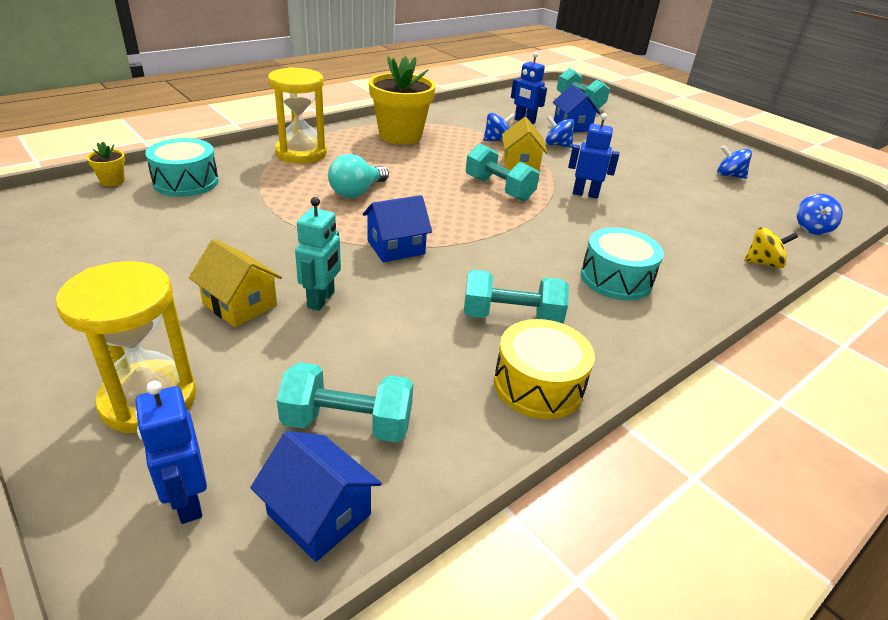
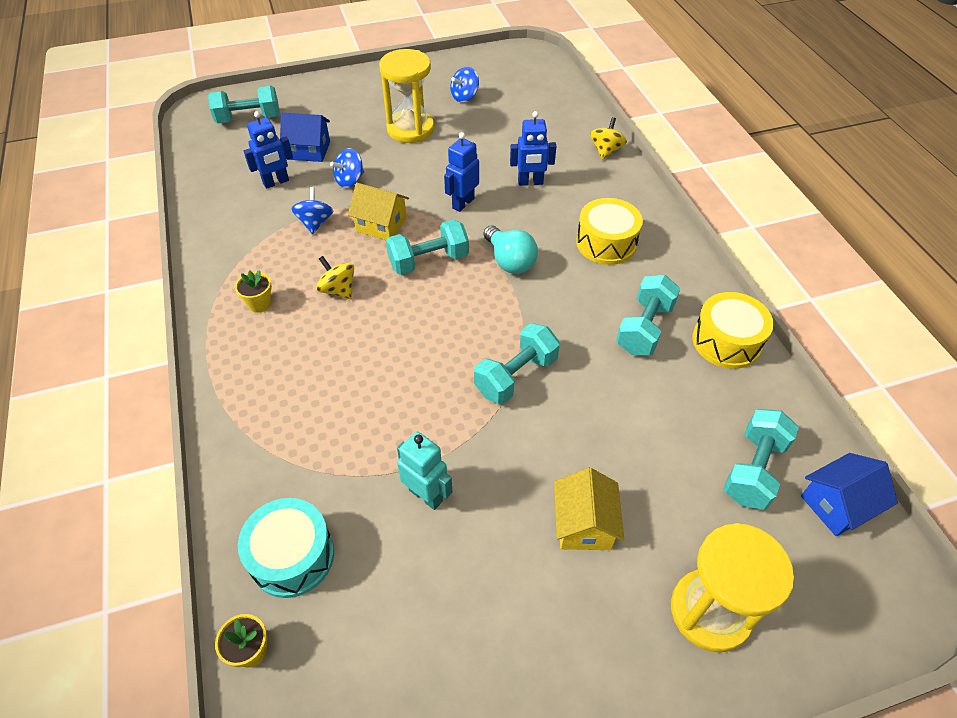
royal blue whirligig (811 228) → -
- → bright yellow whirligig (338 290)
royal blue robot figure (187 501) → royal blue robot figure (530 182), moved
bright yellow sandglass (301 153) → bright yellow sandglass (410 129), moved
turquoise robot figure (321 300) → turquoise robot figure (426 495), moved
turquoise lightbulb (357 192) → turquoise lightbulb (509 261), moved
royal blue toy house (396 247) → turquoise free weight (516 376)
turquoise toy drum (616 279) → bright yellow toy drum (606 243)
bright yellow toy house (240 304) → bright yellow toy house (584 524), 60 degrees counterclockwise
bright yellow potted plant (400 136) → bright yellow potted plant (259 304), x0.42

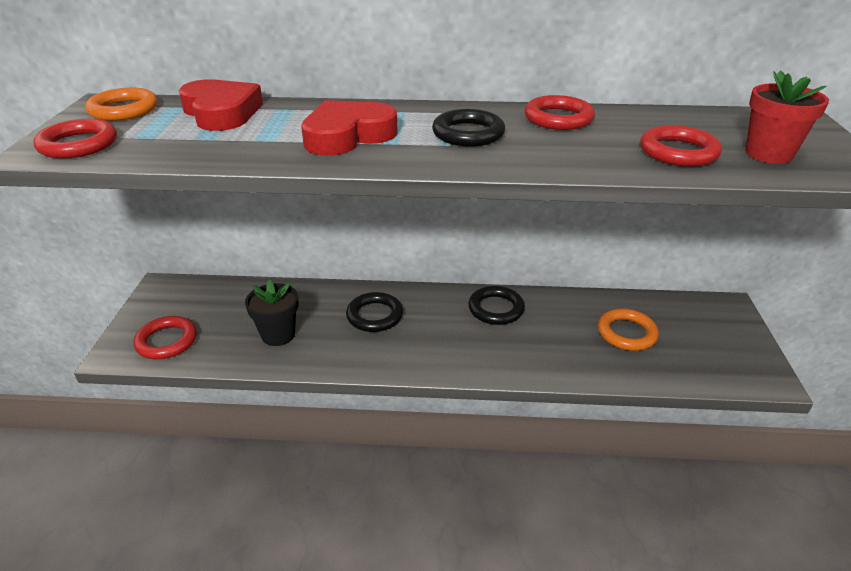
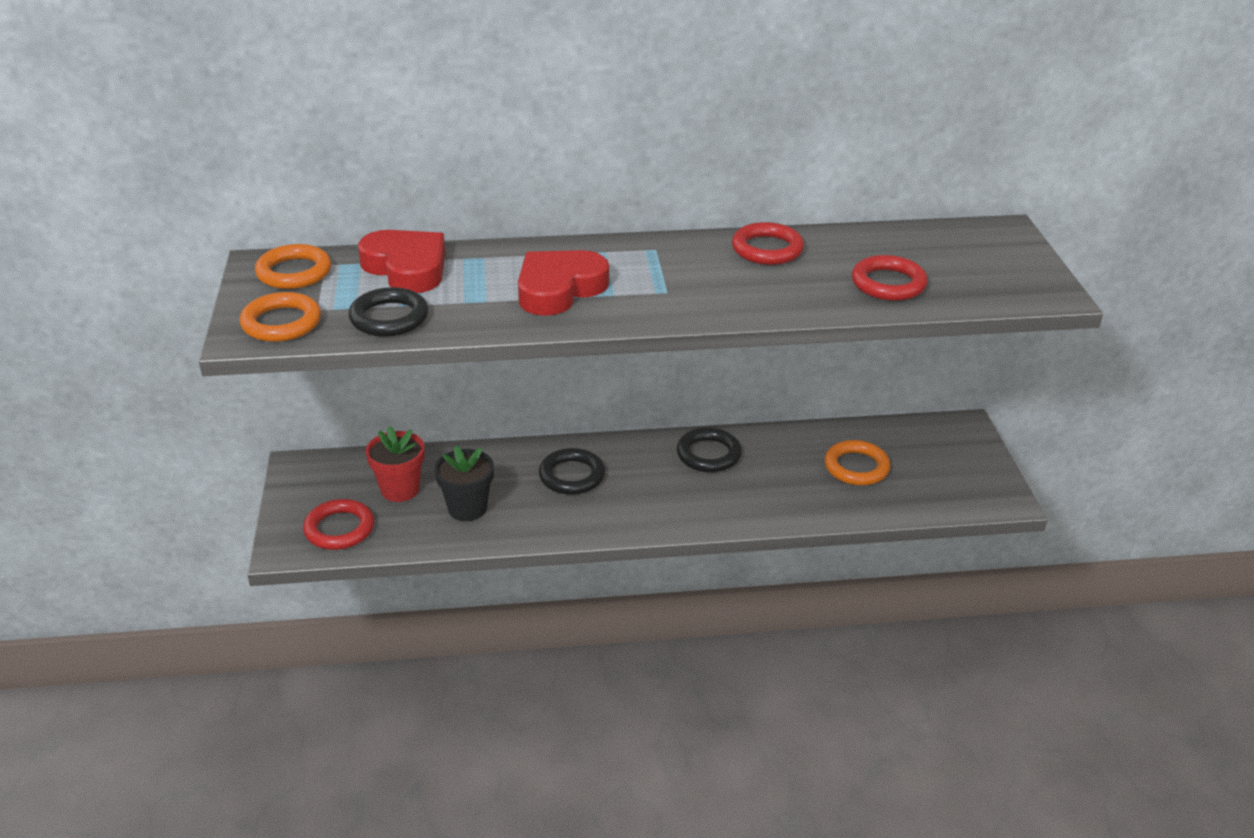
black ring (468 134) → black ring (389 318), moved
red potted plant (768 154) → red potted plant (400 489), moved
red ring (78 144) → bright orange ring (281 323)

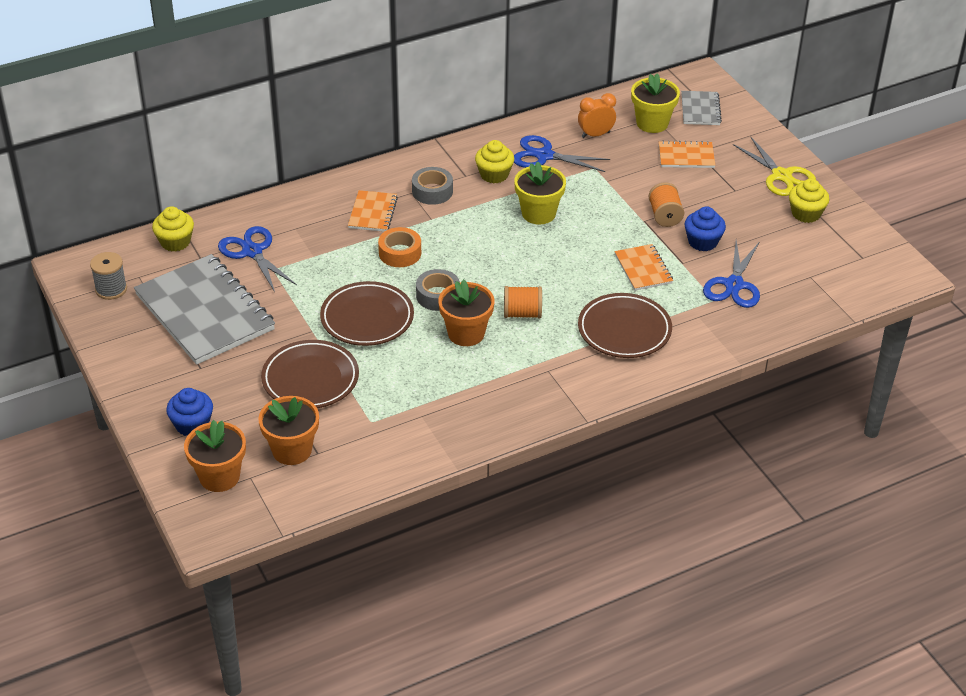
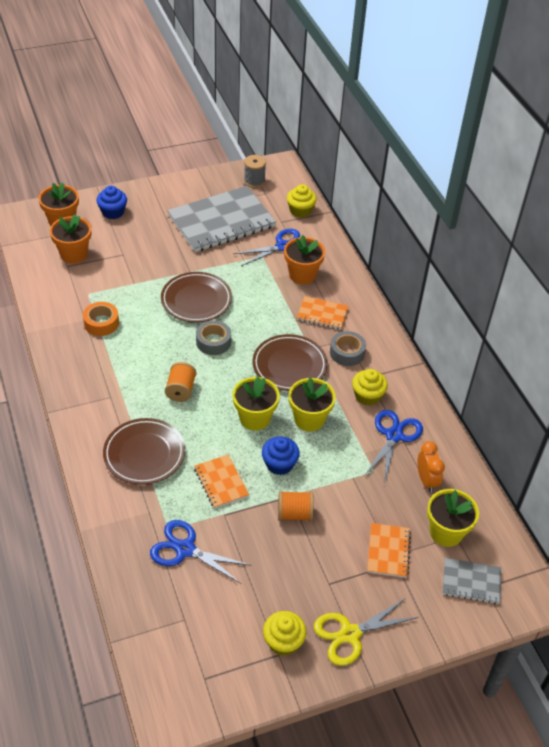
- → bright yellow potted plant (255 418)
dark brown plate (310 379) → dark brown plate (289 366), moved
bright orange roll of tape (400 253) → bright orange roll of tape (101 323), moved
bright orange potted plant (466 333) → bright orange potted plant (302 275), moved
royal blue muffin (702 242) → royal blue muffin (279 464), moved
bright orange exercise book (643 269) → bright orange exercise book (221 482), 75 degrees clockwise

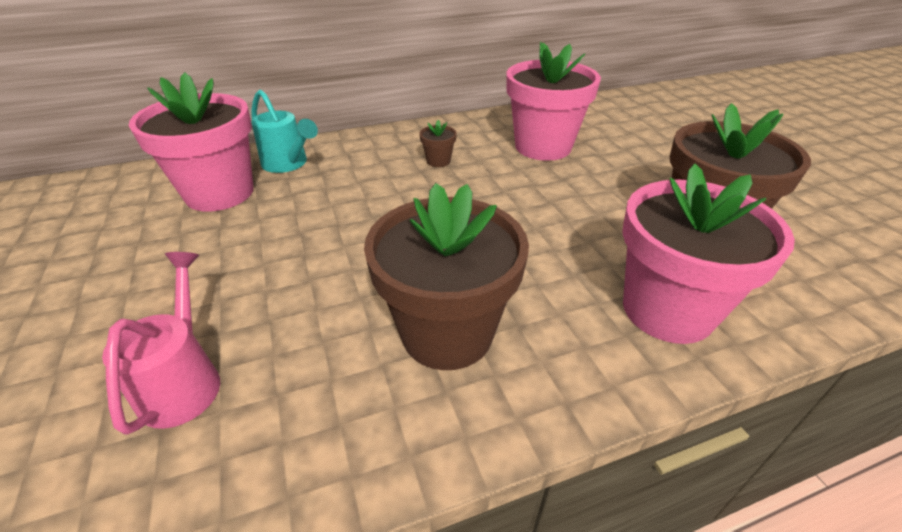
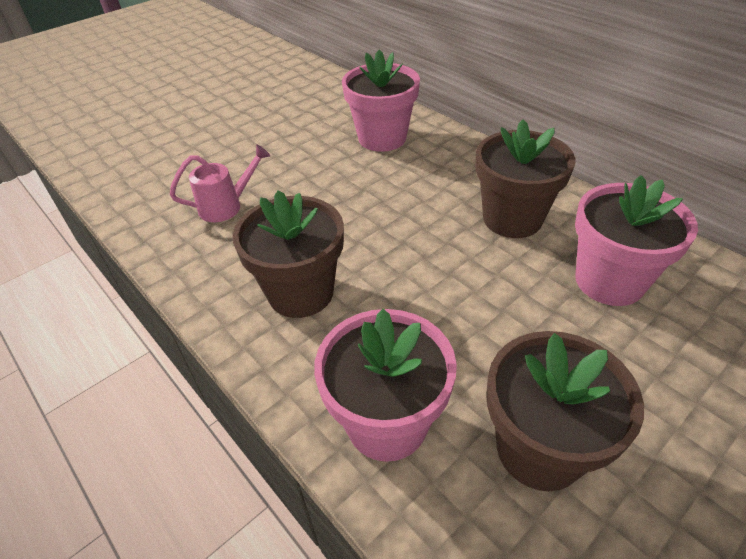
turquoise watering pot (288 164) → -
dark brown potted plant (438 161) → dark brown potted plant (512 219), x2.47

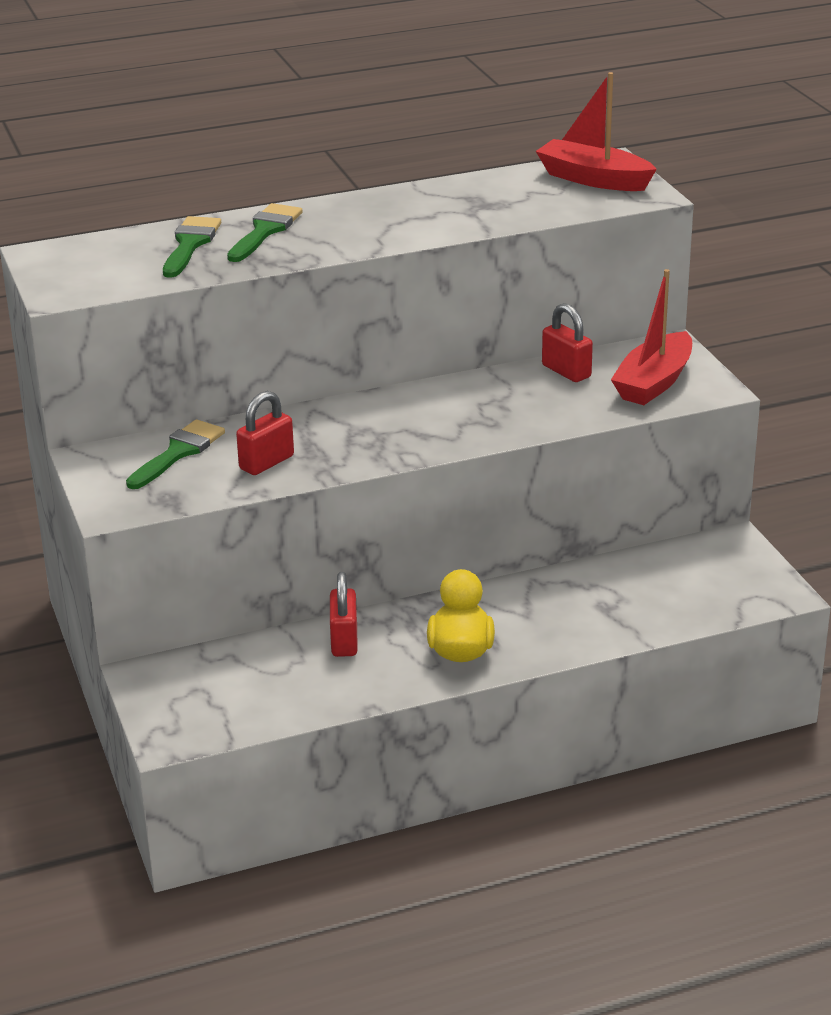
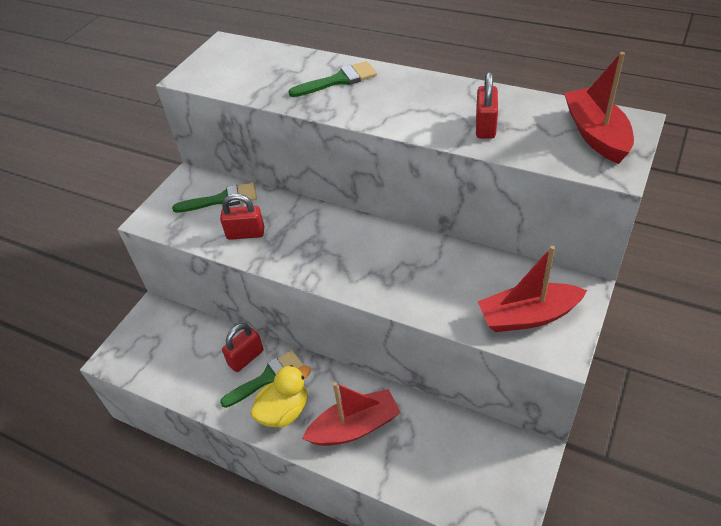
- → red toy boat (354 427)
leaf-green paintbrush (190 244) → leaf-green paintbrush (268 378), moved
red small lock (566 371) → red small lock (485 126), moved

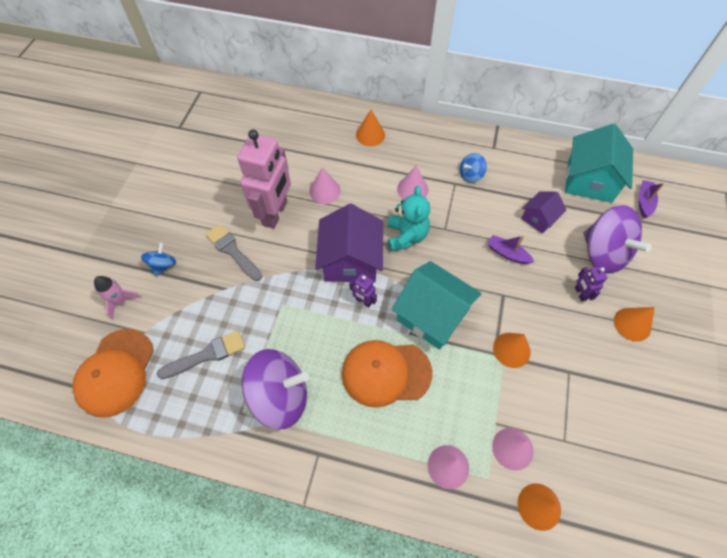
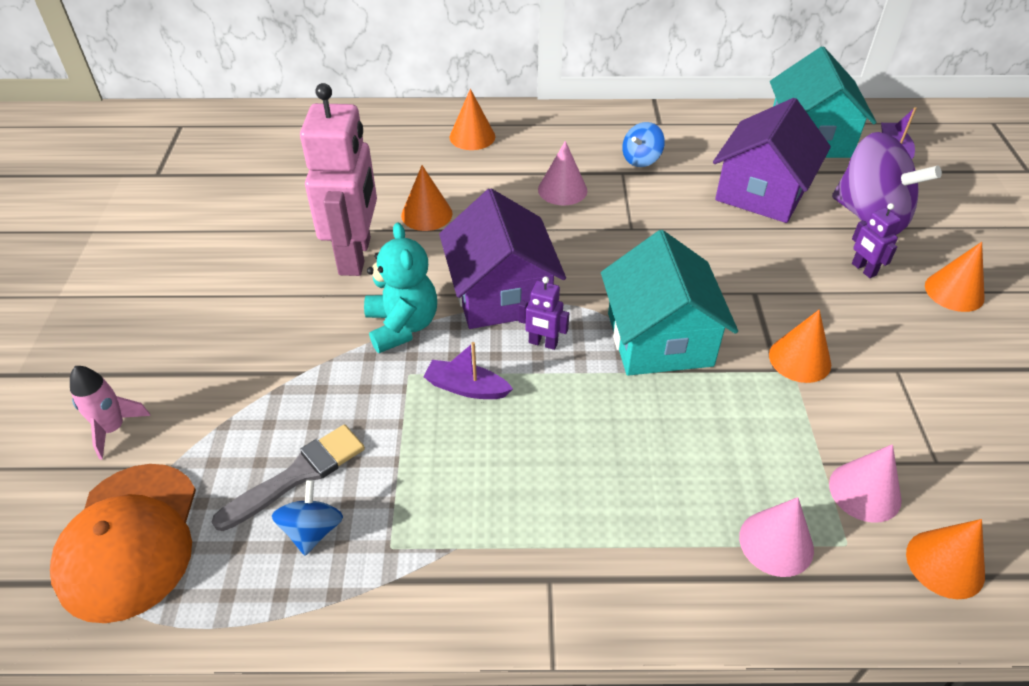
grey paintbrush (232 251) → -
royal purple whirligig (280 396) → -
bright orange cap (386 373) → -
royal blue whirligig (163 265) → royal blue whirligig (312 530), moved
turquoise teddy bear (406 236) → turquoise teddy bear (402 326), moved
royal purple toy boat (507 253) → royal purple toy boat (466 388), moved
rosy solid cone (325 191) → bright orange solid cone (426 214)
turquoise toy house (432 315) → turquoise toy house (659 339), 60 degrees clockwise
royal purple toy house (539 218) → royal purple toy house (761 192), x1.84

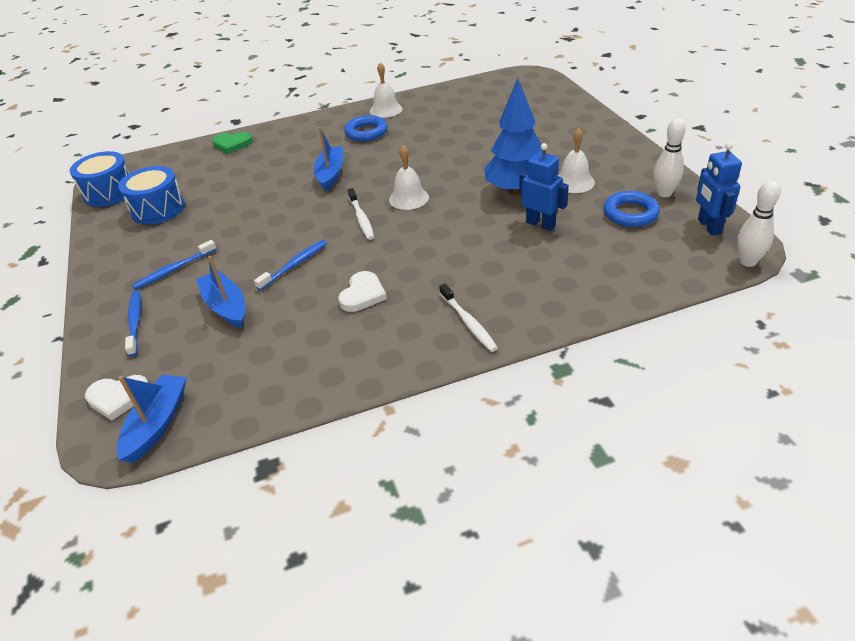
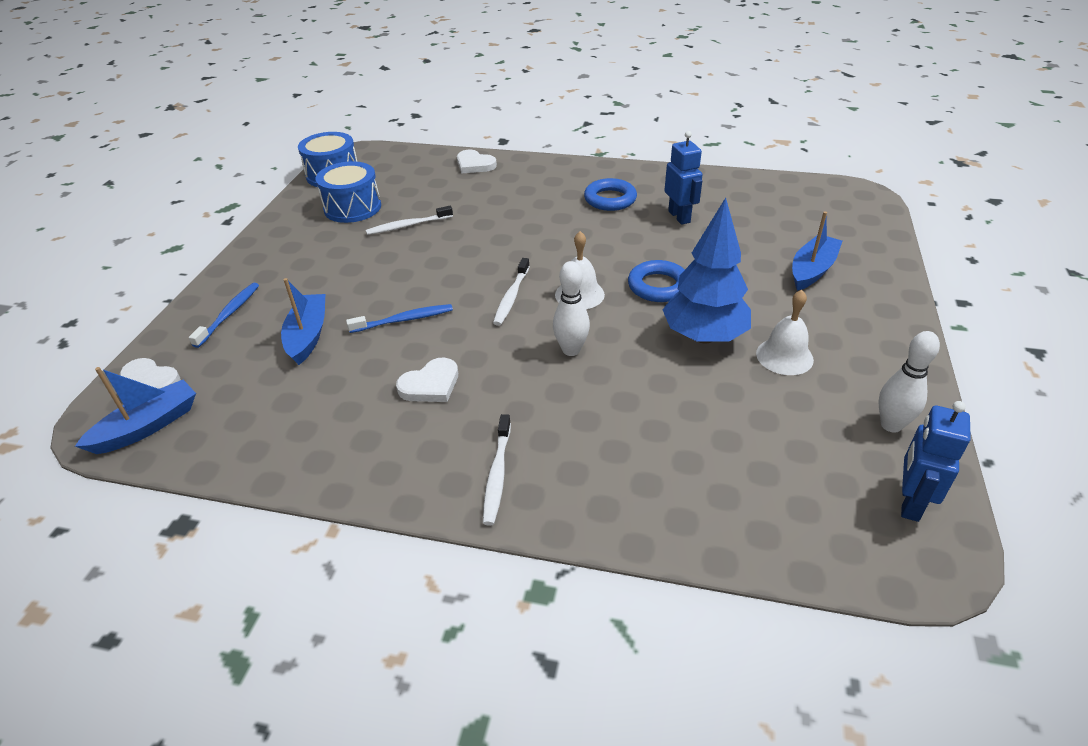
royal blue toothbrush (174 270) → -
snow-white hand bell (386 110) → -
- → snow-white toothbrush (408 226)
royal blue toy boat (331 174) → royal blue toy boat (812 270), moved
royal blue robot figure (540 224) → royal blue robot figure (679 217), moved
royal blue ring (630 213) → royal blue ring (658 286), moved
snow-white tenpin (748 262) → snow-white tenpin (571 350), moved
leaf-green heart shape (232 144) → snow-white heart shape (474 165)

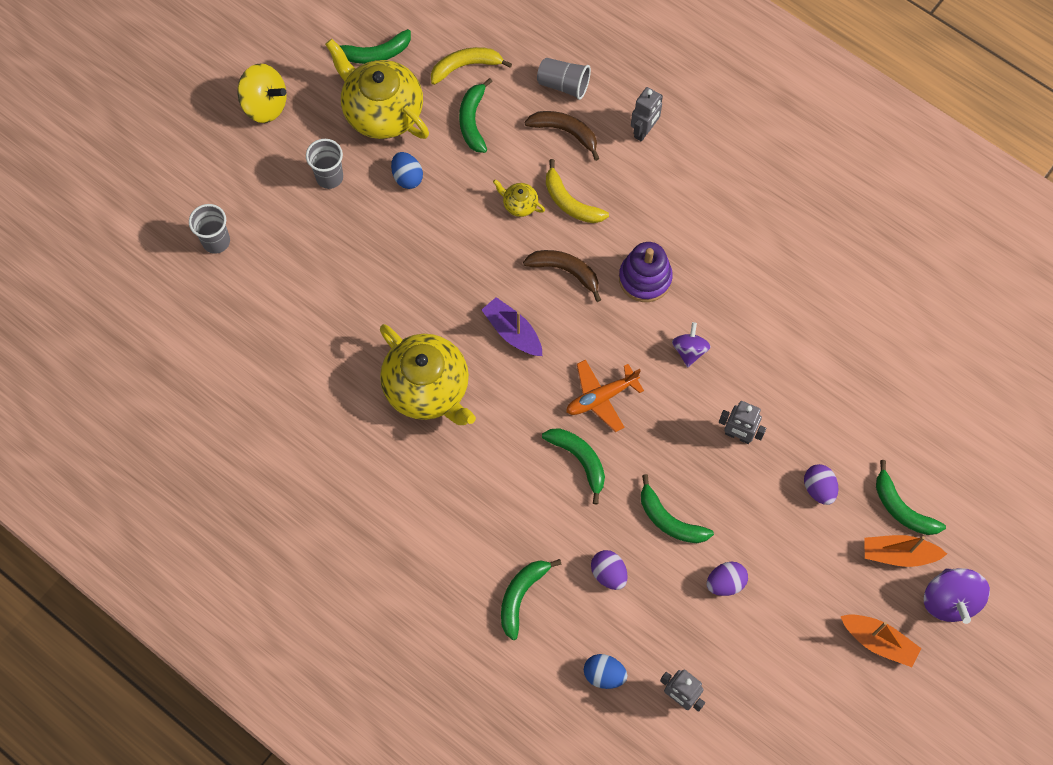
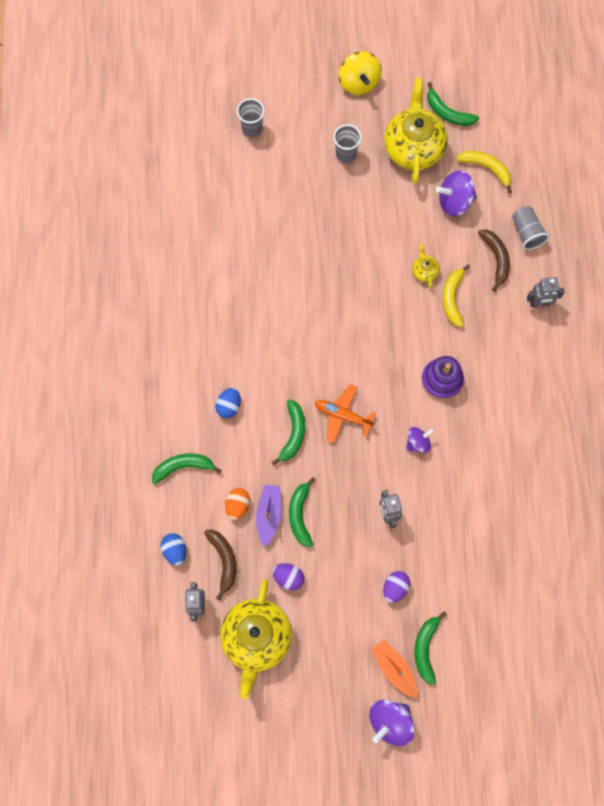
bright orange toy boat (878 641) → -
bright yellow tea pot (428 388) → bright yellow tea pot (256 638), moved
royal blue egg (407 177) → royal blue egg (229 406), moved
royal purple toy boat (512 332) → royal purple toy boat (269 515), moved
dark brown toy banana (565 271) → dark brown toy banana (224 561), moved
leaf-green toy banana (473 121) → royal purple whirligig (454 201)
royal purple egg (608 573) → bright orange egg (237 505)

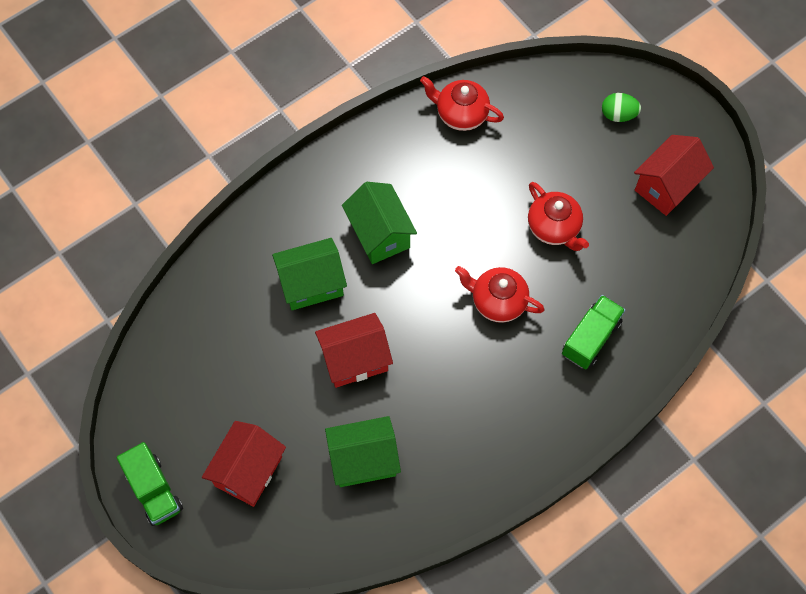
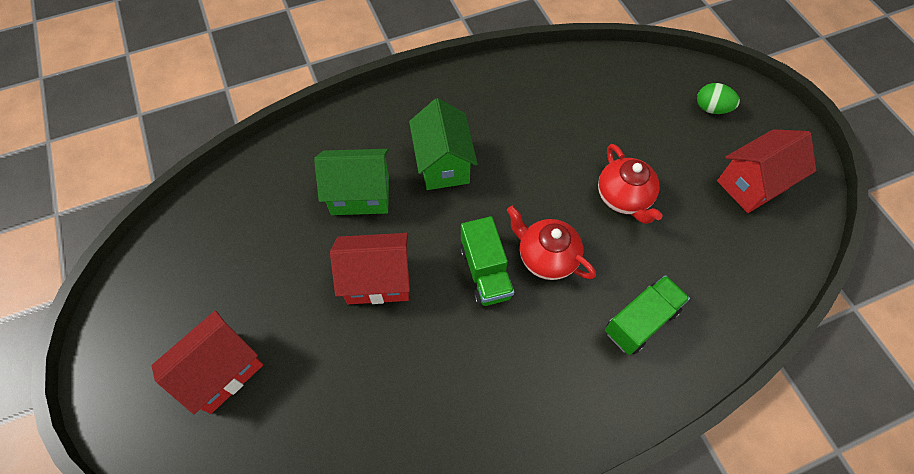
leaf-green toy house (363 460) → -
red tea pot (461 114) → -
leaf-green toy truck (154 490) → leaf-green toy truck (485 272), moved

